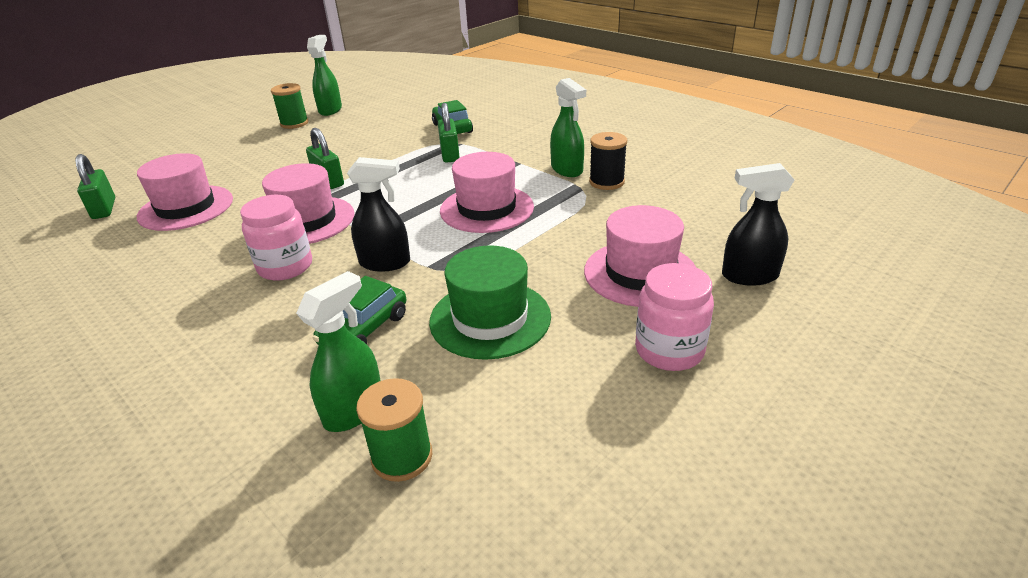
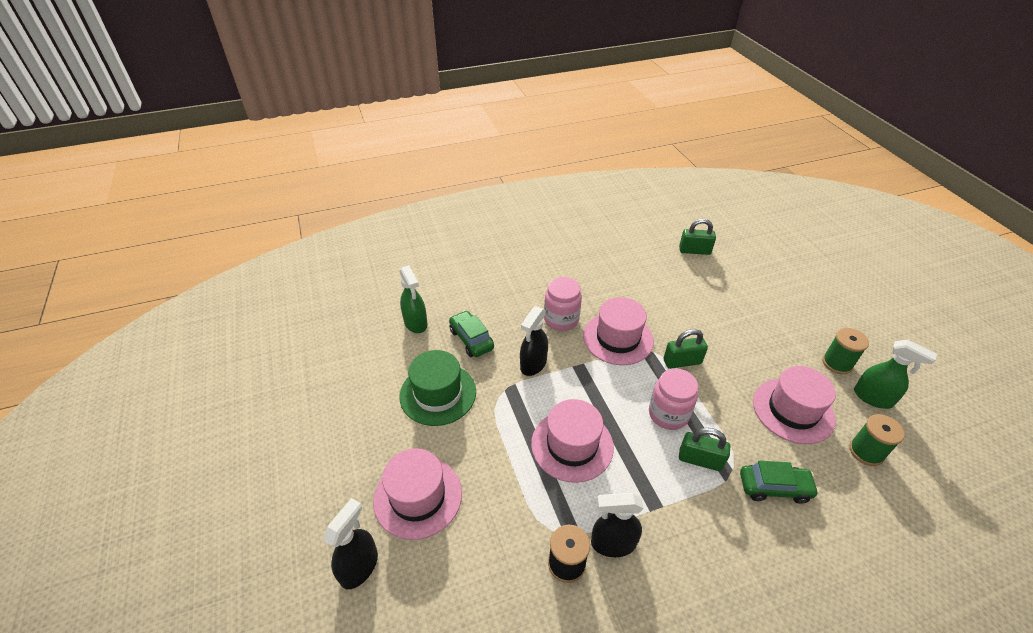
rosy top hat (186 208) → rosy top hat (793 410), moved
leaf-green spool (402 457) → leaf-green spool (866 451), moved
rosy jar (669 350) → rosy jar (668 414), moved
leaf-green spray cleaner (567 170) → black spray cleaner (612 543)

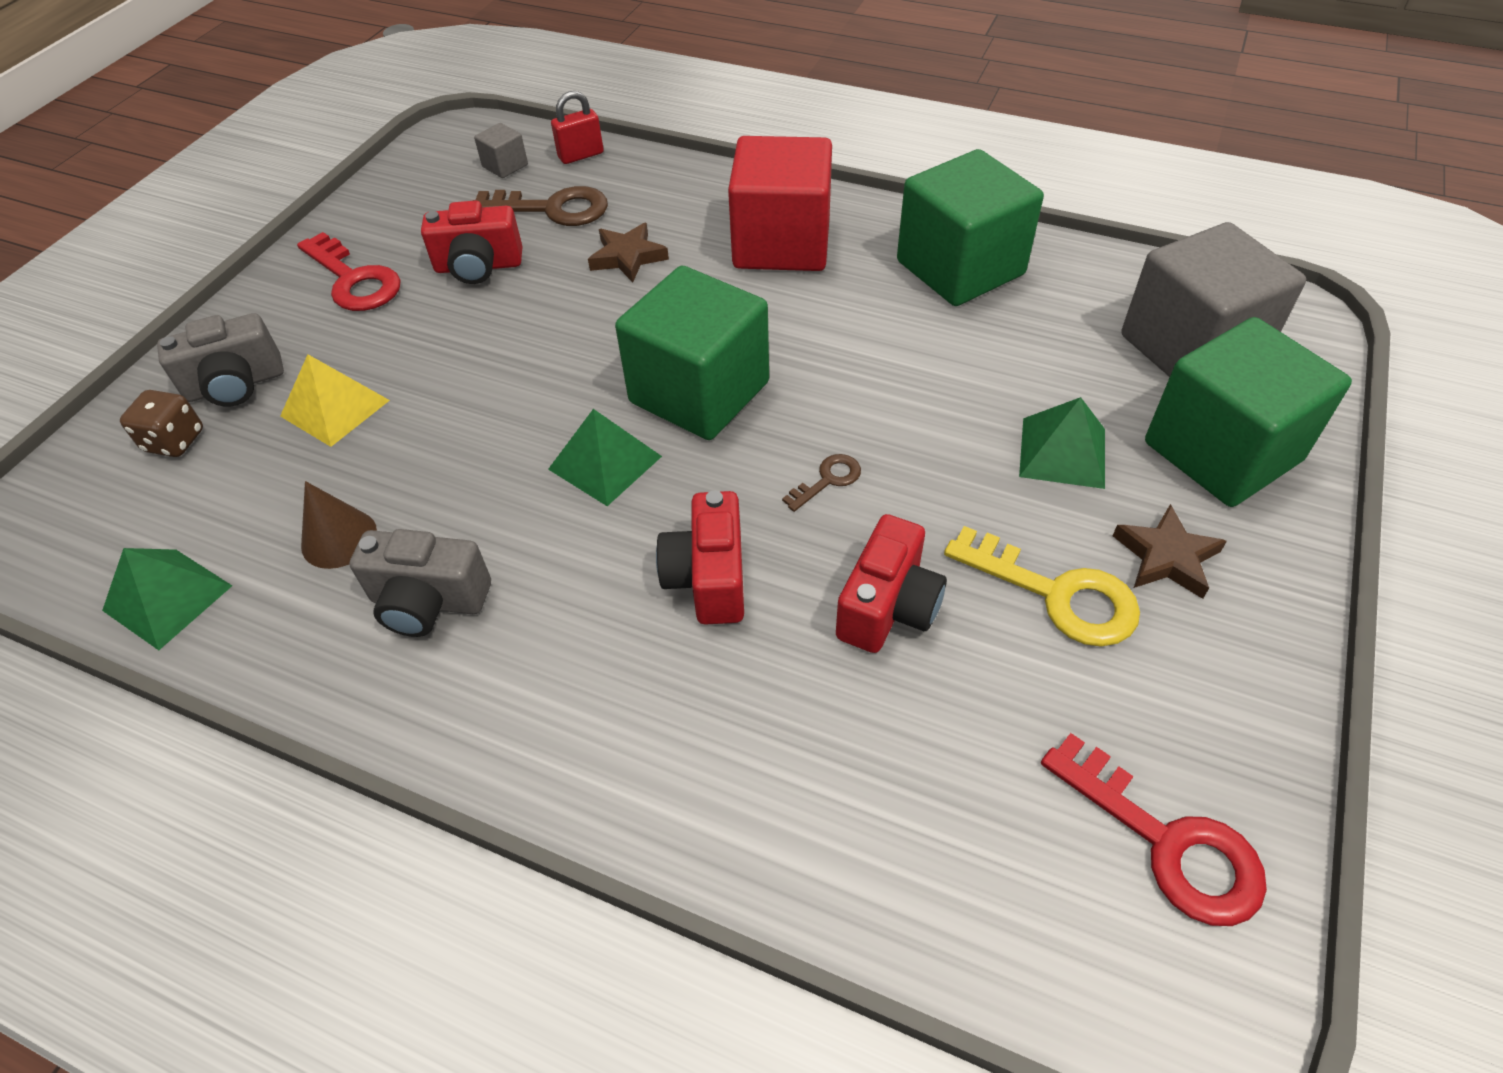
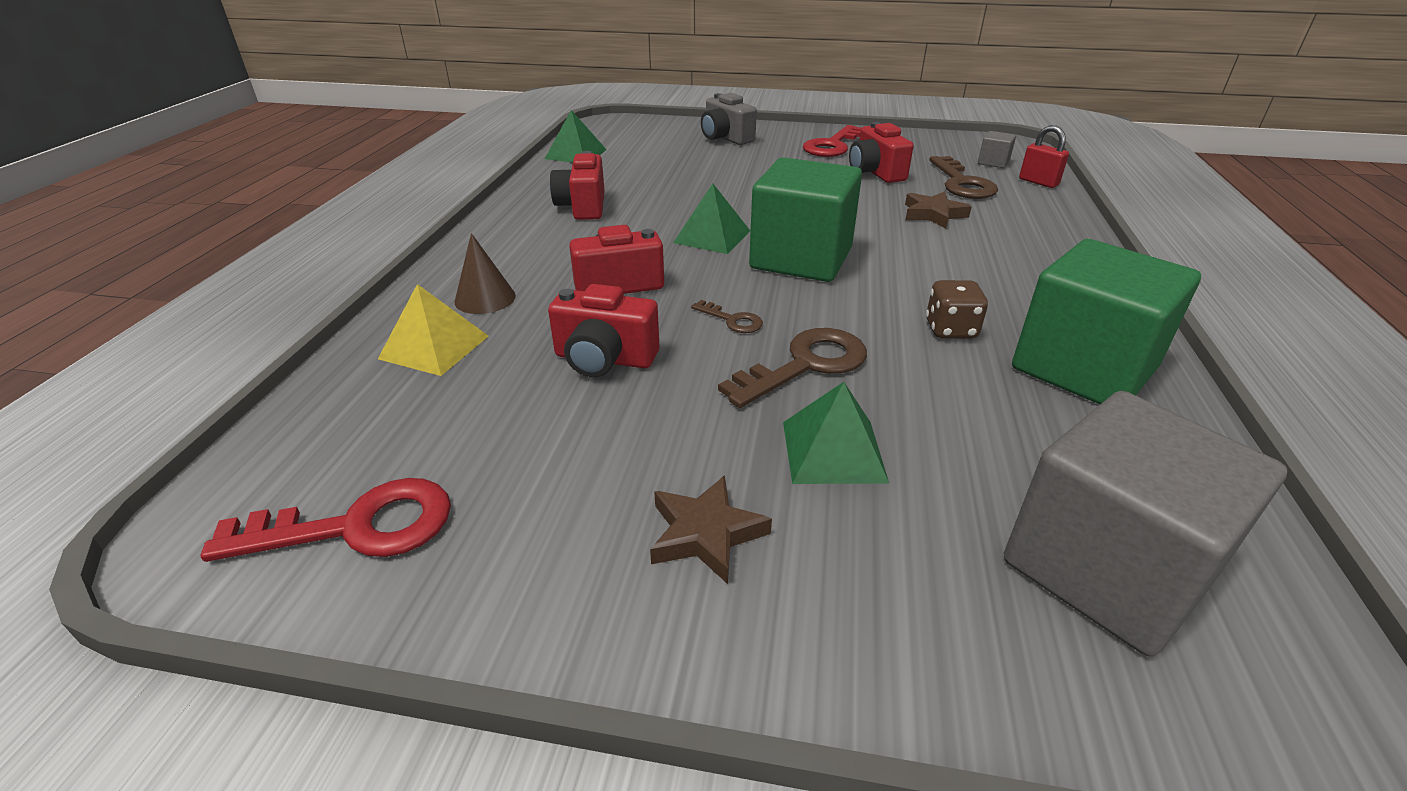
red solid cube (781 244) → -
bright yellow door key (1056 594) → -
leaf-green solid cube (1222 452) → -
- → dark brown door key (805 365)
dark brown game die (175 441) → dark brown game die (950 330), moved
bright yellow pyramid shape (335 408) → bright yellow pyramid shape (434 347), moved
dark brown solid cone (339 538) → dark brown solid cone (485 298), moved
grey camera (428 601) → red camera (583 207)
red door key (1167 842) → red door key (357 527), 135 degrees counterclockwise

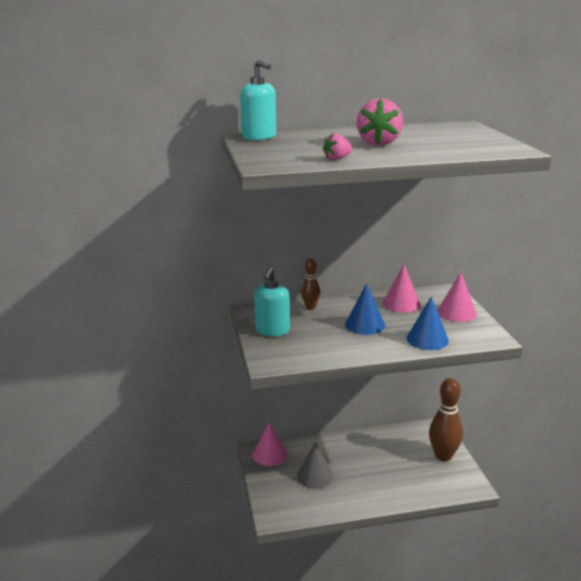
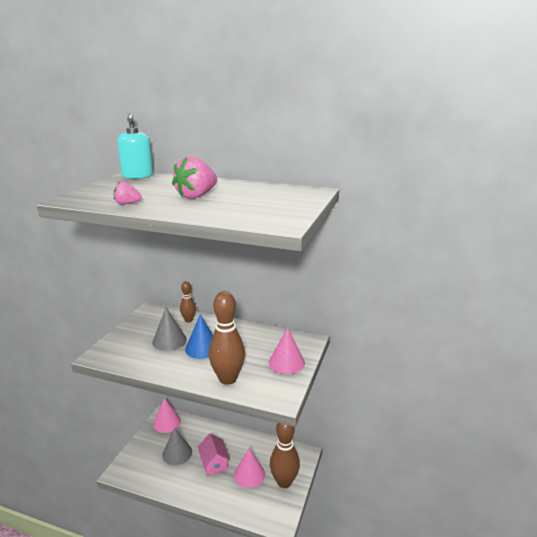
turquoise soap pump (272 330) → -
- → grey solid cone (169 341)
- → rosy toy house (214 463)
rosy solid cone (401 304) → rosy solid cone (249 474), moved
royal blue solid cone (427 339) → dark brown tenpin (228 379)

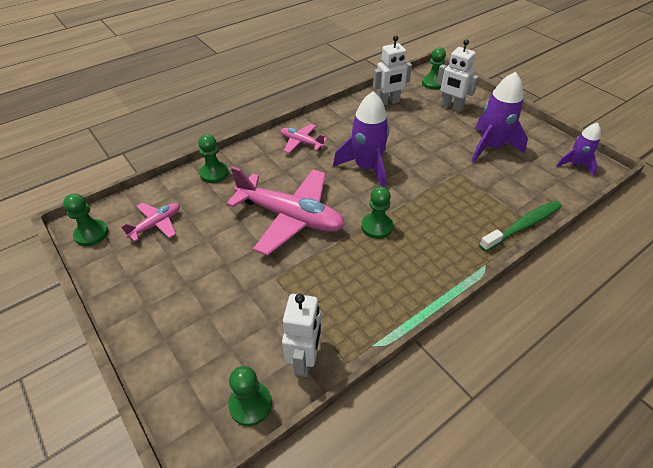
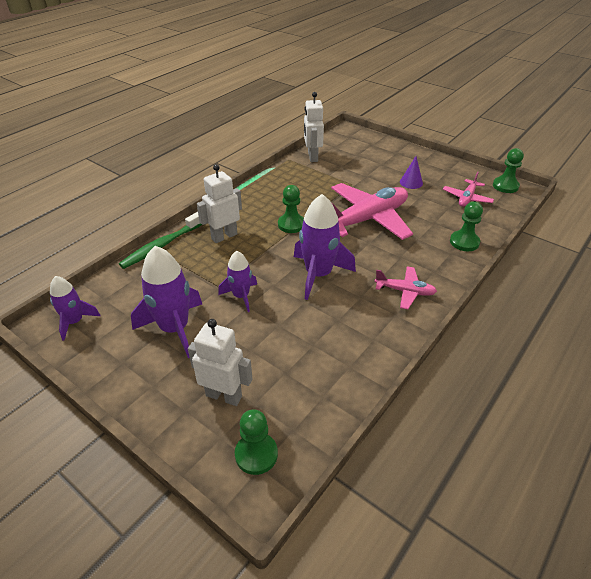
leaf-green pawn (250 404) → -
- → royal purple rocket (241 296)
- → royal purple solid cone (411 182)
snow-white robot figure (388 102) → snow-white robot figure (224 236), moved
rosy aeroplane (290 217) → rosy aeroplane (367 219), 135 degrees clockwise

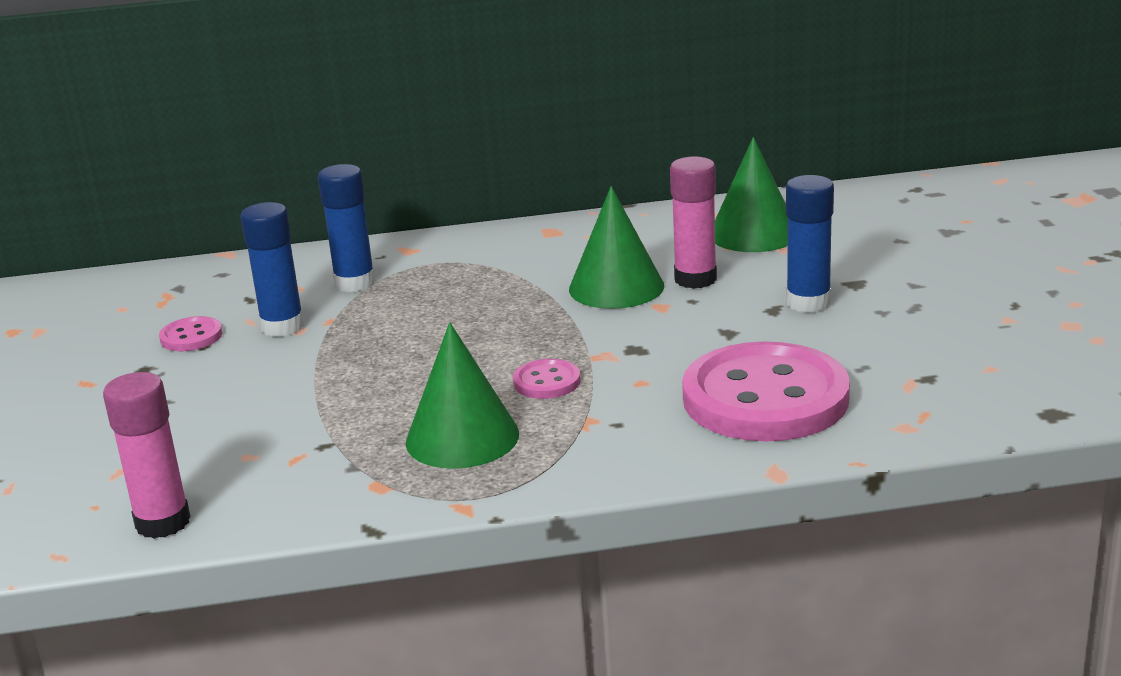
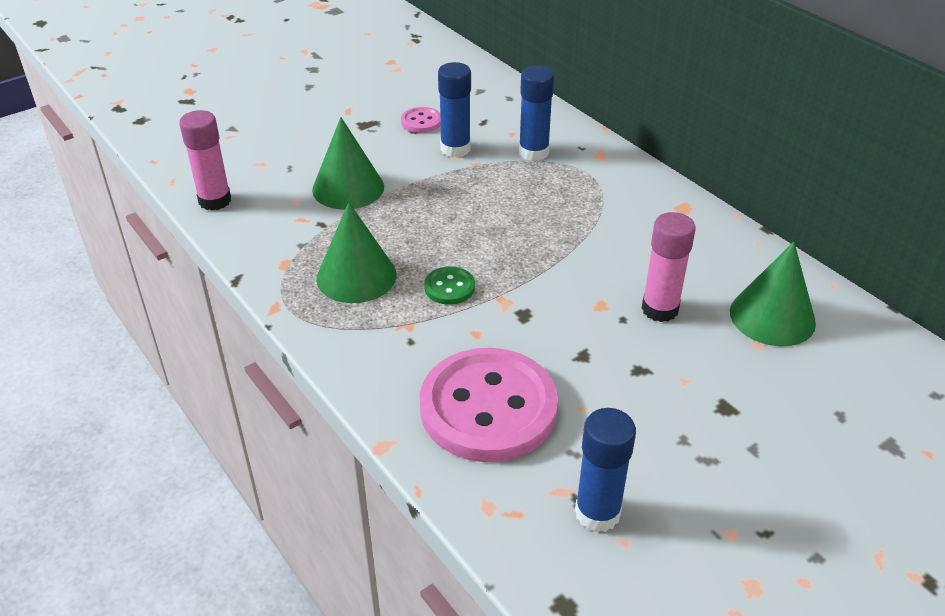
leaf-green solid cone (616 287) → leaf-green solid cone (348 188), moved
royal blue glue stick (808 302) → royal blue glue stick (597 513), moved
rosy sewing button (547 382) → leaf-green sewing button (449 287)

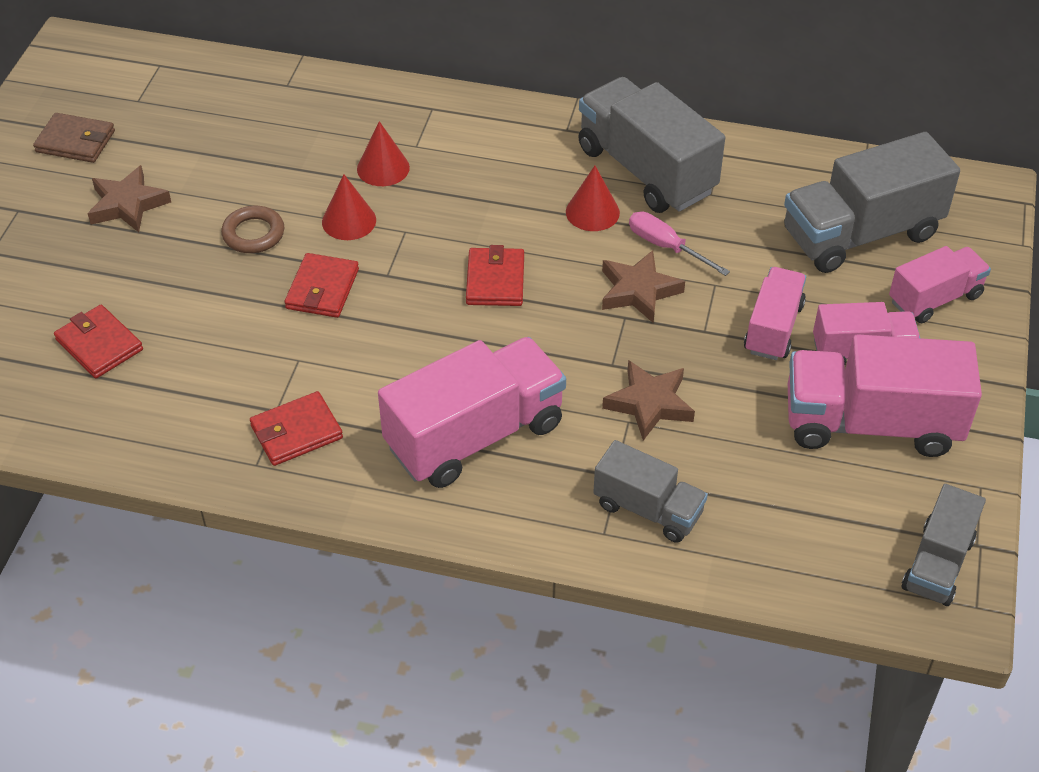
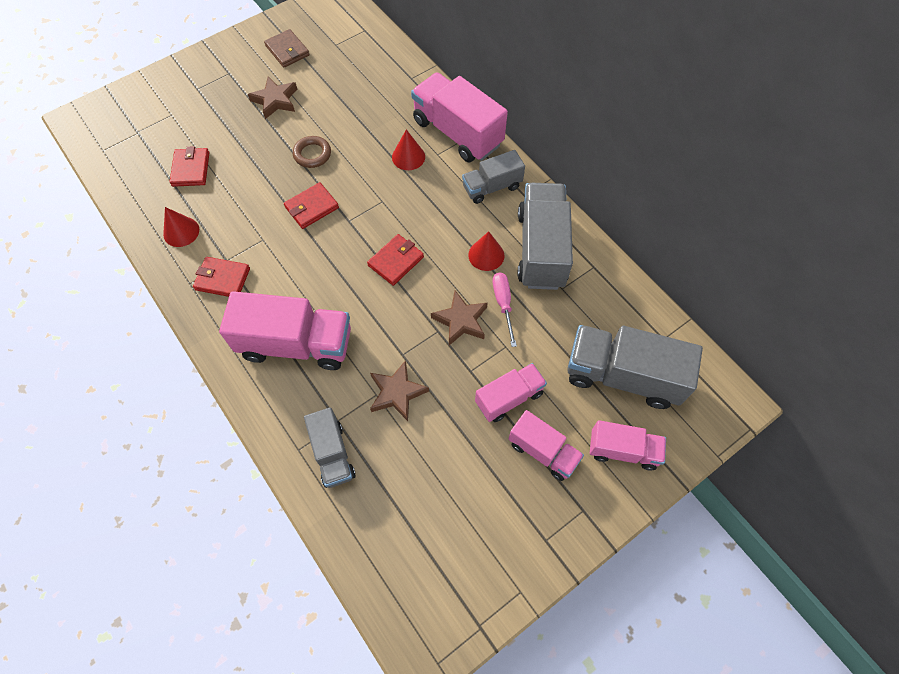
red solid cone (349 221) → red solid cone (181 232), moved
rosy toy truck (871 424) → rosy toy truck (457 133), moved
grey toy truck (937 564) → grey toy truck (492 187), moved

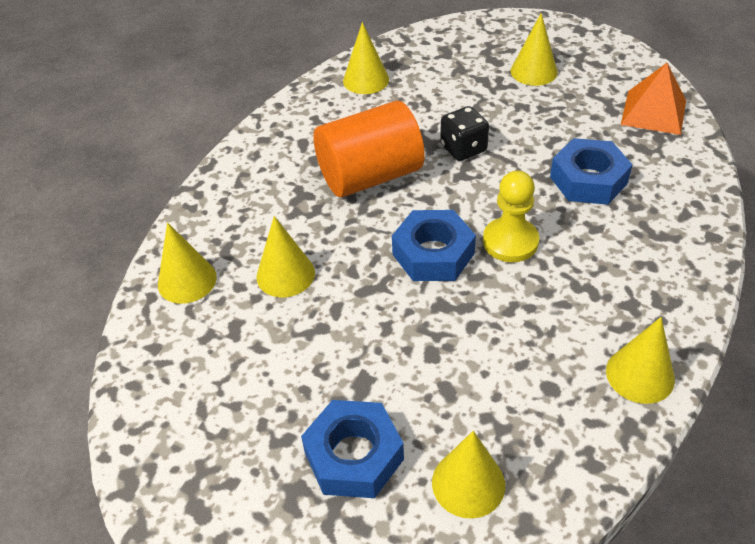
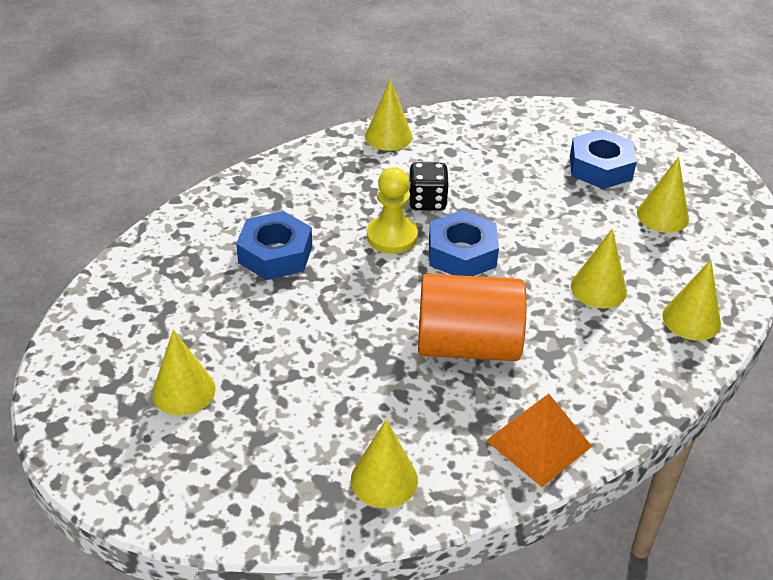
bright yellow solid cone (468 483) → bright yellow solid cone (662 215), moved
black game die (463 148) → black game die (427 201), moved
bright orange pyramid shape (653 112) → bright orange pyramid shape (539 443), moved

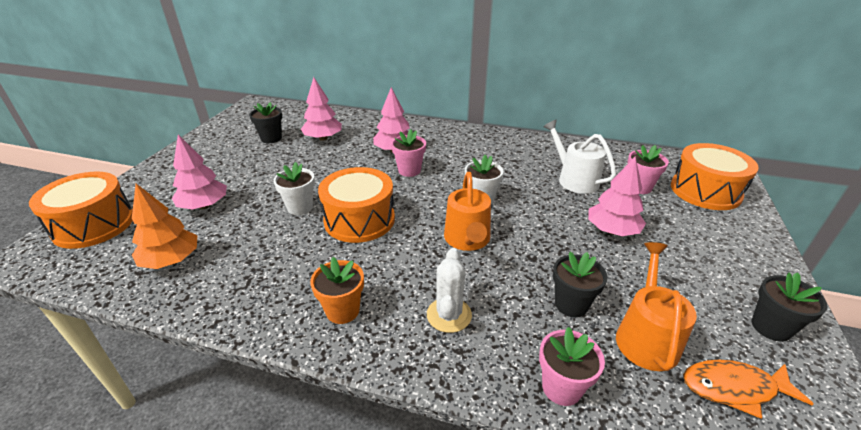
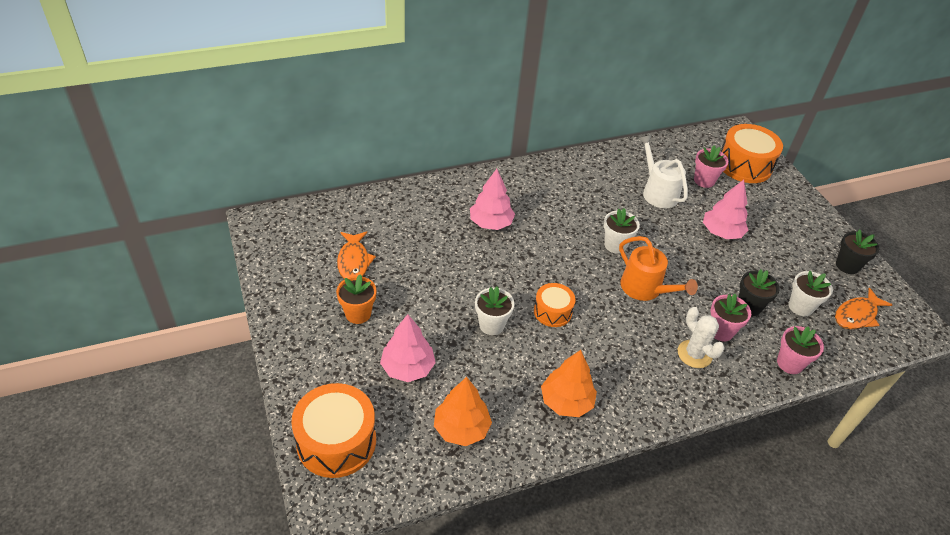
rosy toy tree (323 138) → -
- → bright orange toy tree (566 402)
bright orange potted plant (342 311) → bright orange potted plant (358 314), moved
rosy potted plant (409 170) → rosy potted plant (720 331), moved
black potted plant (271 138) → bright orange fish (353 261)
bright orange watering pot (646 337) → snow-white potted plant (800 307)
snow-white watering pot (574 179) → snow-white watering pot (657 192), 45 degrees clockwise
bright orange toy drum (359 220) → bright orange toy drum (552 312), x0.58

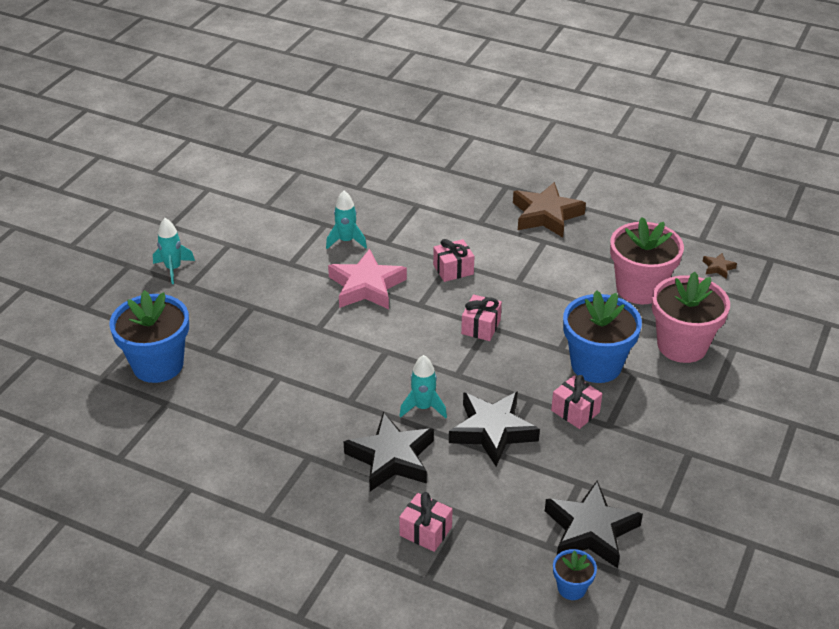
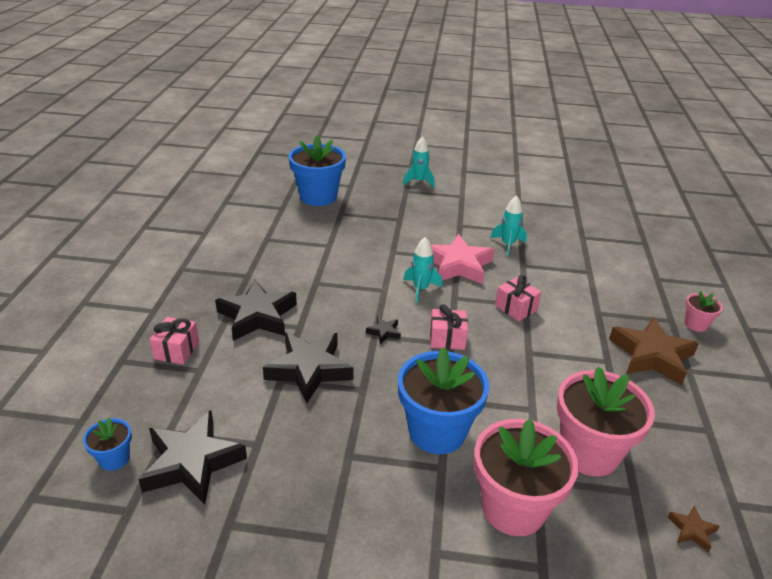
rosy wrapped gift (575 411) → -
- → black star (384 332)
- → rosy potted plant (696 324)
turquoise rocket (423 407) → turquoise rocket (420 289), moved

